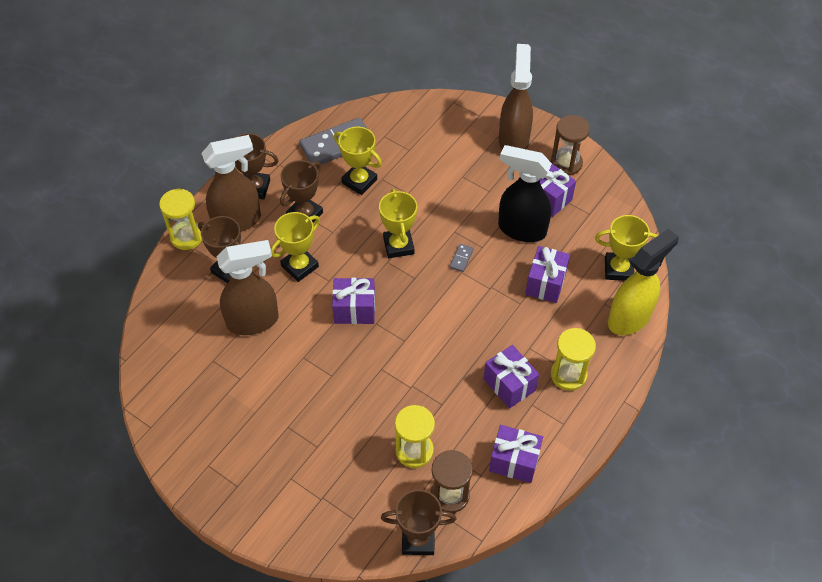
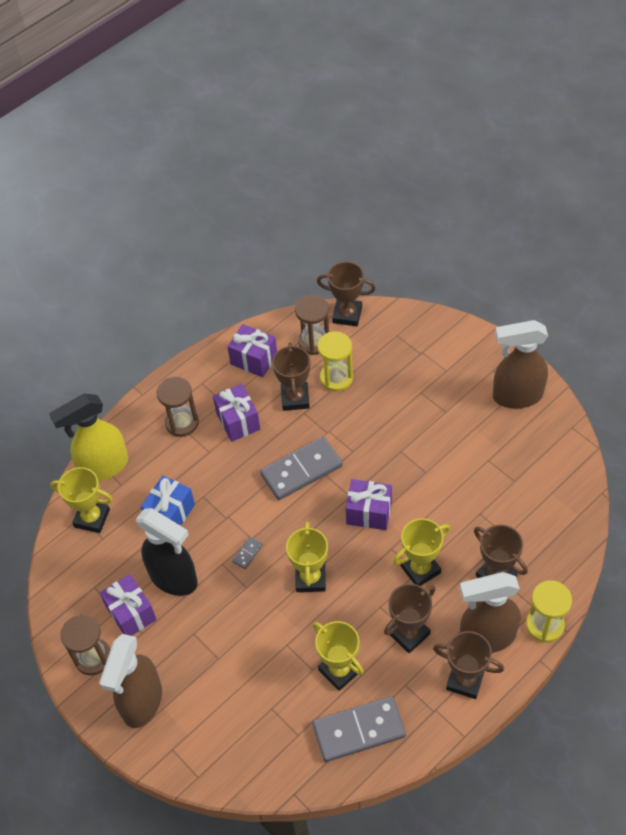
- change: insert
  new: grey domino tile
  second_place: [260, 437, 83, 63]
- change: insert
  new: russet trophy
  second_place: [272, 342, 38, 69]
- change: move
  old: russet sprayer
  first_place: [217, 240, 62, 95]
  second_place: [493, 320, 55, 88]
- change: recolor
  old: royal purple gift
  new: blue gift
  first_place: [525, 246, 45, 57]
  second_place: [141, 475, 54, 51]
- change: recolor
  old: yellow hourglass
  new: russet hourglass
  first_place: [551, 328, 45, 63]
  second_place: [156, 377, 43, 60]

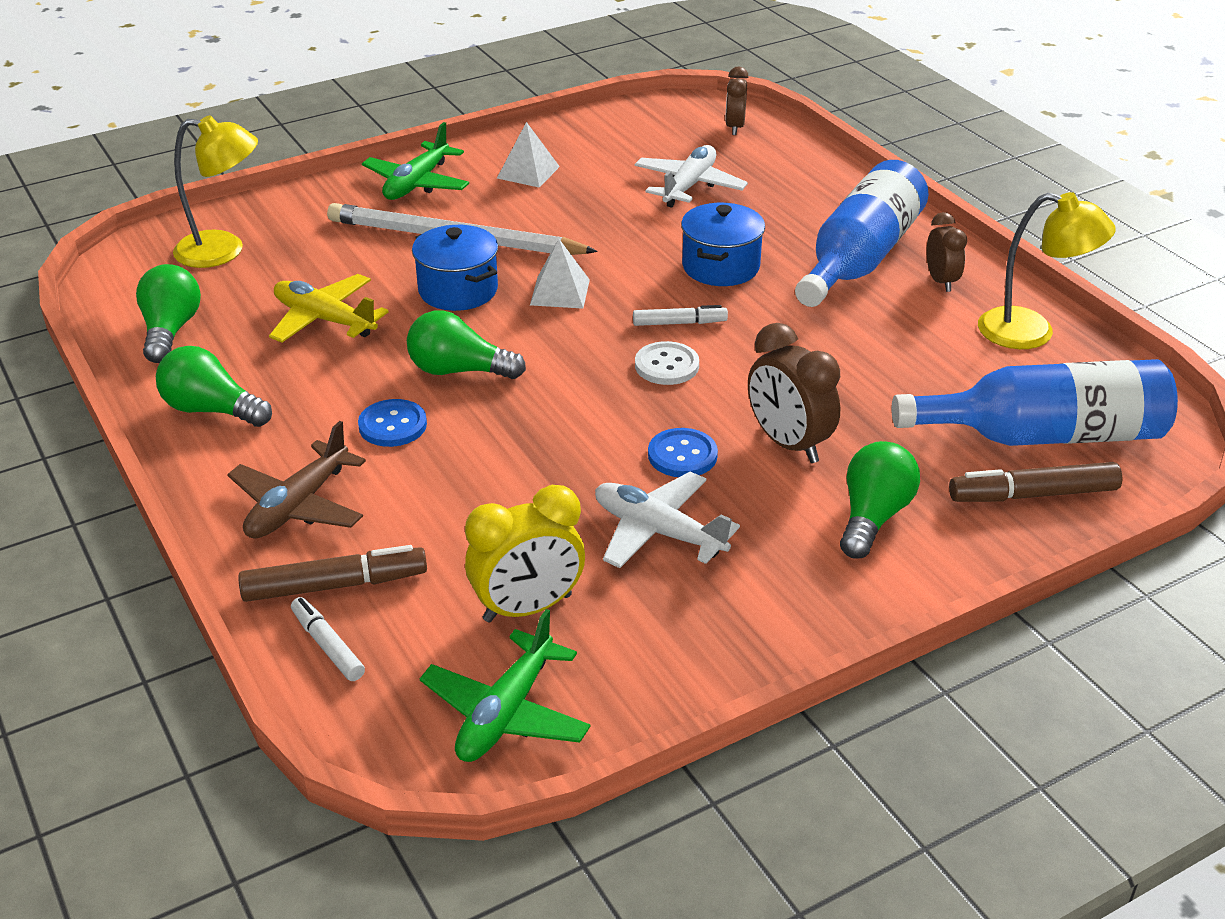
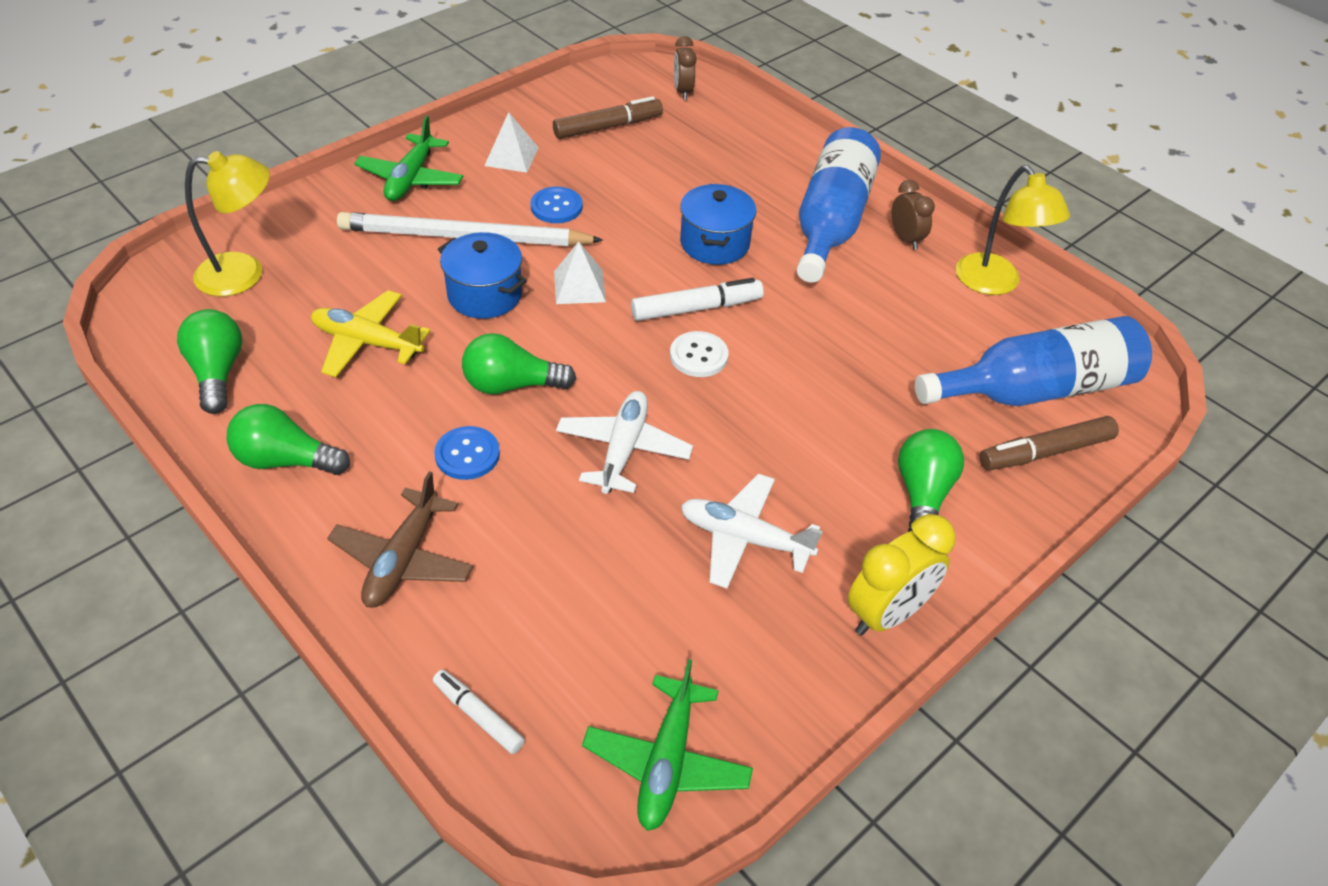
- change: delete
  old: russet alarm clock
  first_place: [748, 323, 92, 140]
- change: move
  old: russet felt pen
  first_place: [238, 545, 189, 57]
  second_place: [553, 96, 110, 43]
- change: move
  old: yellow alarm clock
  first_place: [465, 485, 120, 137]
  second_place: [848, 514, 107, 122]
- change: move
  old: pure white aeroplane
  first_place: [635, 145, 113, 63]
  second_place: [556, 391, 137, 103]
- change: move
  old: blue button
  first_place: [648, 428, 70, 49]
  second_place: [531, 187, 51, 36]
- change: rotate
  old: yellow desk lamp
  first_place: [978, 192, 138, 157]
  second_place: [956, 165, 114, 130]
  degrees: 60
- change: resize
  old: pure white felt pen
  first_place: [633, 305, 95, 21]
  second_place: [631, 278, 133, 43]
  factor: 1.57

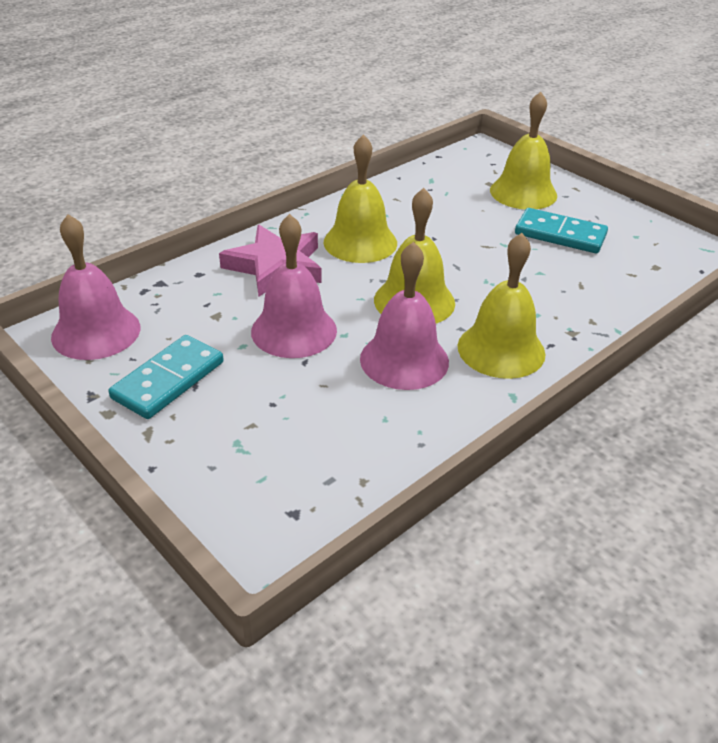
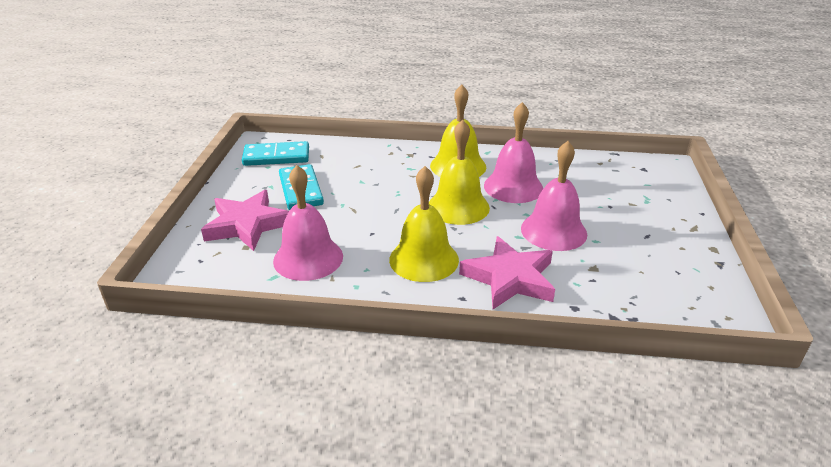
- change: move
  old: pink bell
  first_place: [51, 214, 89, 146]
  second_place: [273, 165, 70, 116]
- change: move
  old: aqua domino tile
  first_place: [109, 335, 115, 84]
  second_place: [242, 141, 67, 25]
- change: replace
  old: yellow bell
  new: pink five-pointed star
  first_place: [490, 92, 67, 117]
  second_place: [201, 190, 88, 61]

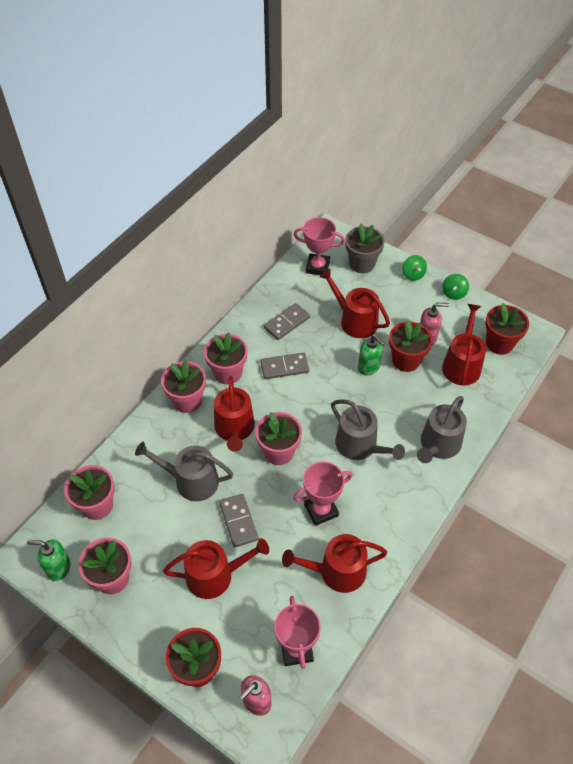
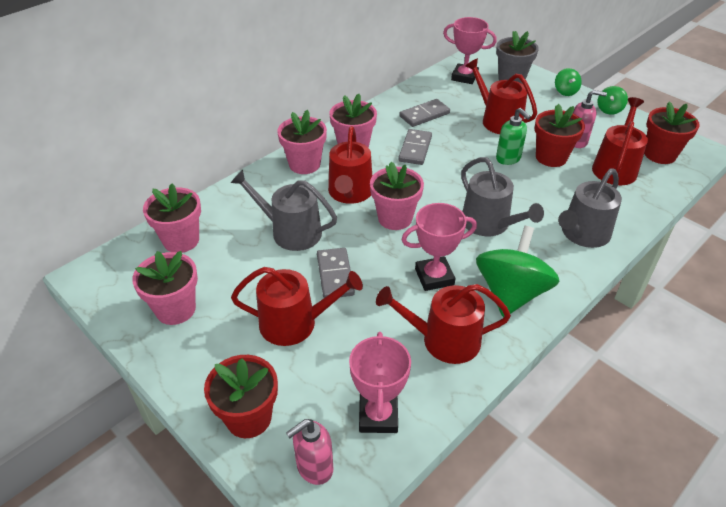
- change: delete
  old: leaf-green soap dispenser
  first_place: [27, 539, 44, 42]
- change: insert
  new: leaf-green whirligig
  second_place: [476, 226, 84, 91]
- change: rotate
  old: grey domino tile
  first_place: [260, 352, 49, 27]
  second_place: [398, 129, 34, 36]
  degrees: -75

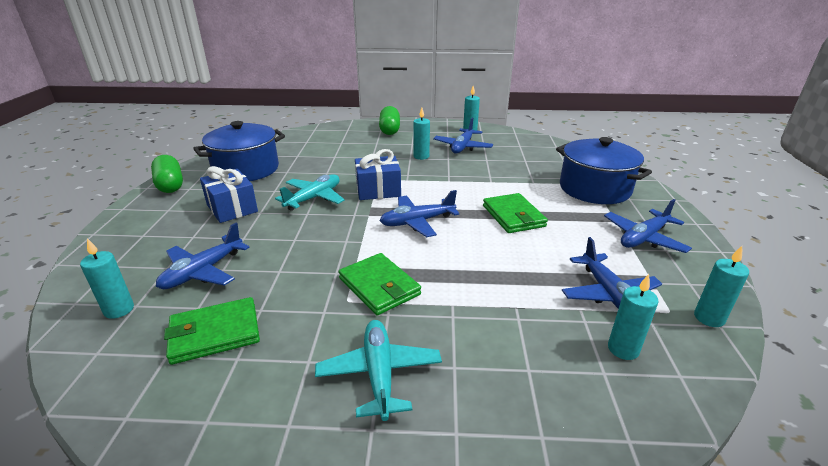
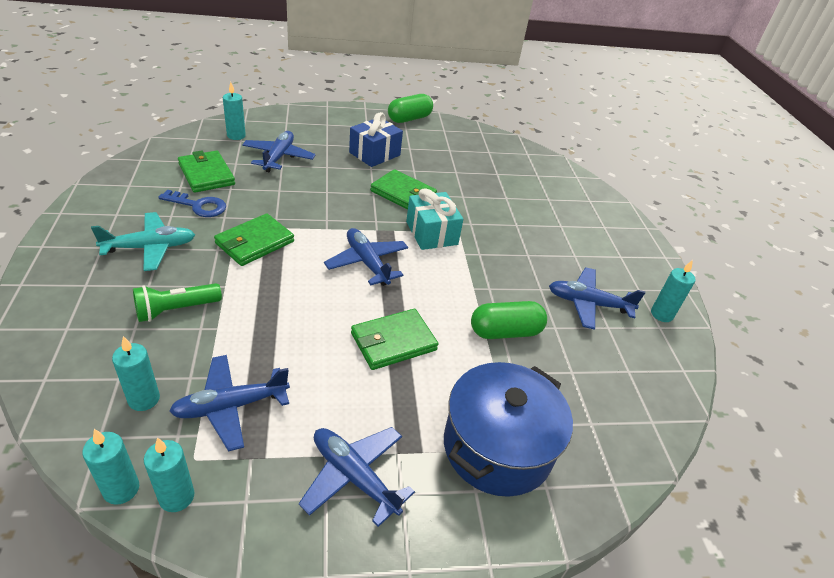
- change: delete
  old: blue cooking pot
  first_place: [193, 121, 92, 60]
- change: insert
  new: leaf-green pocket torch
  second_place: [133, 283, 89, 39]
- change: insert
  new: blue latchkey
  second_place: [159, 190, 67, 27]
- change: move
  old: leaf-green pill shape
  first_place: [379, 106, 21, 29]
  second_place: [471, 301, 76, 38]
- change: move
  old: aqua wax candle
  first_place: [413, 108, 17, 52]
  second_place: [82, 429, 57, 76]
- change: replace
  old: aqua aeroplane
  new: leaf-green card wallet
  first_place: [275, 174, 70, 37]
  second_place: [370, 169, 67, 41]
- change: recolor
  old: blue gift
  new: aqua gift
  first_place: [355, 149, 46, 51]
  second_place: [406, 188, 57, 62]
- change: rotate
  old: blue aeroplane
  first_place: [156, 223, 94, 66]
  second_place: [242, 131, 74, 41]
  degrees: 75

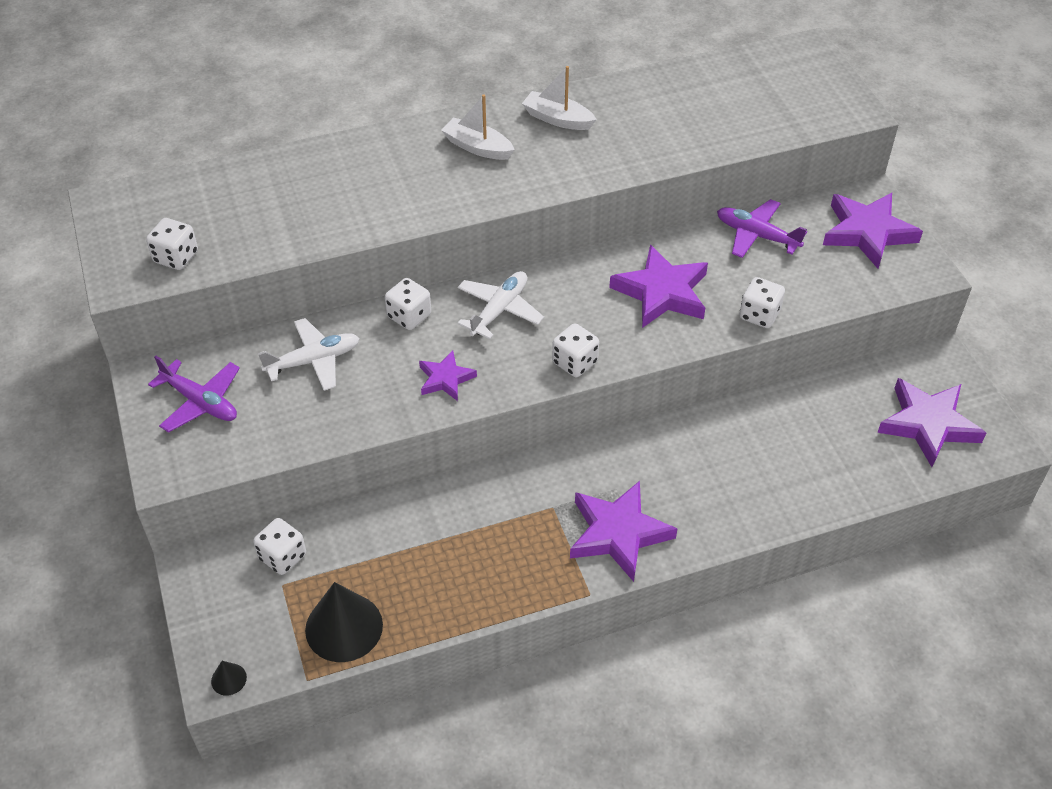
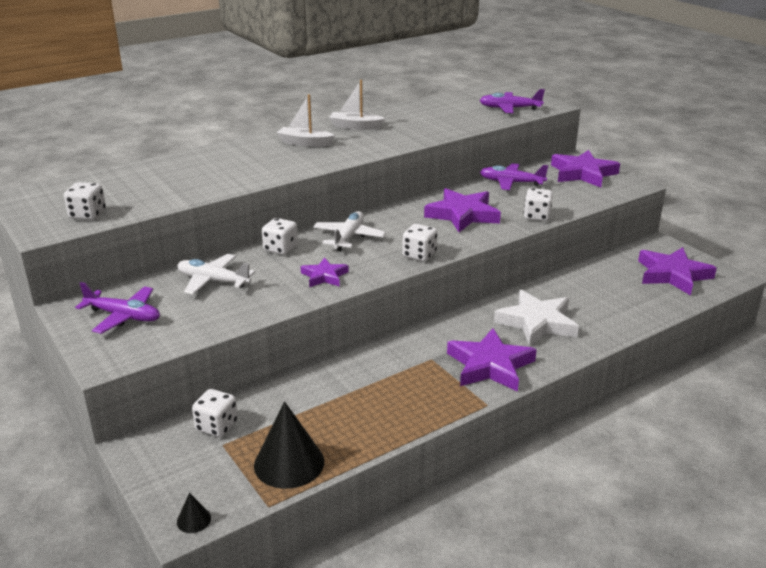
- change: insert
  new: royal purple aeroplane
  second_place: [480, 89, 65, 24]
- change: insert
  new: pure white five-pointed star
  second_place: [494, 290, 85, 57]
- change: rotate
  old: pure white aeroplane
  first_place: [258, 318, 102, 73]
  second_place: [177, 254, 78, 41]
  degrees: -120

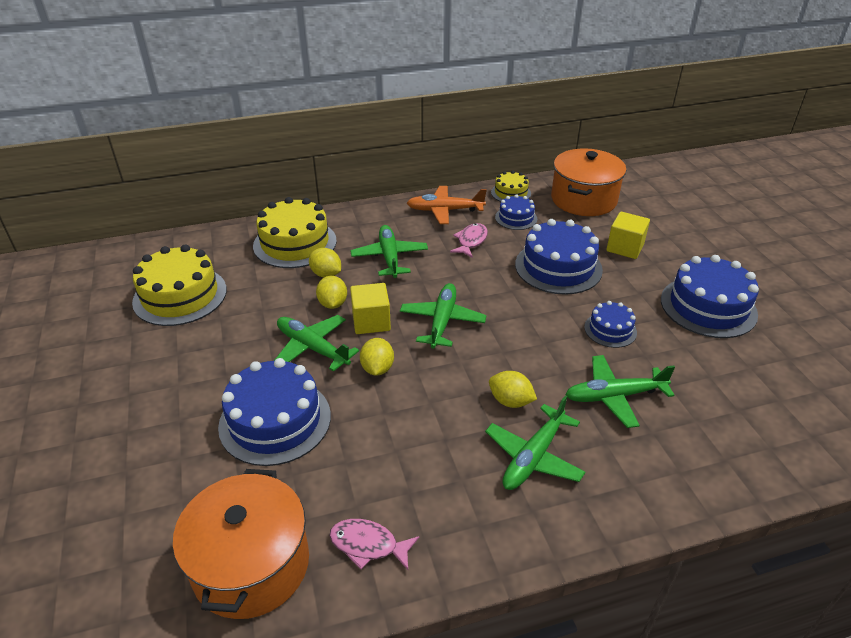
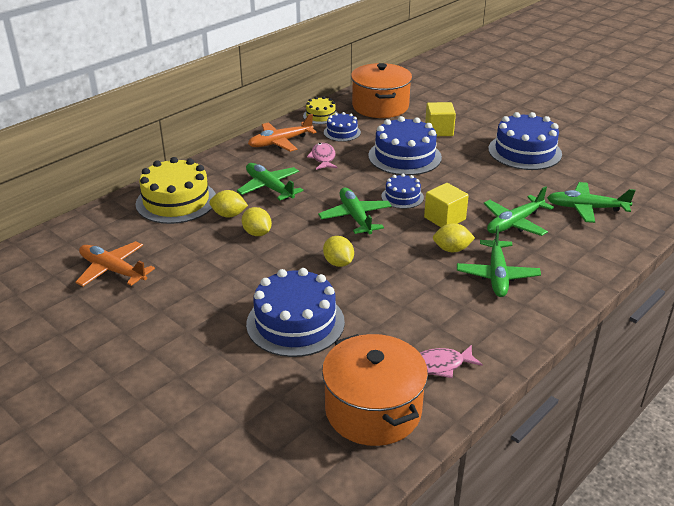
- change: move
  old: leaf-green aeroplane
  first_place: [274, 315, 85, 57]
  second_place: [547, 182, 89, 41]
- change: move
  old: yellow solid cube
  first_place: [350, 283, 41, 51]
  second_place: [424, 183, 45, 44]
- change: move
  old: blue gateau
  first_place: [584, 301, 53, 47]
  second_place: [381, 174, 43, 35]
- change: replace
  old: yellow gateau
  new: bright orange aeroplane
  first_place: [132, 245, 95, 81]
  second_place: [75, 241, 80, 45]

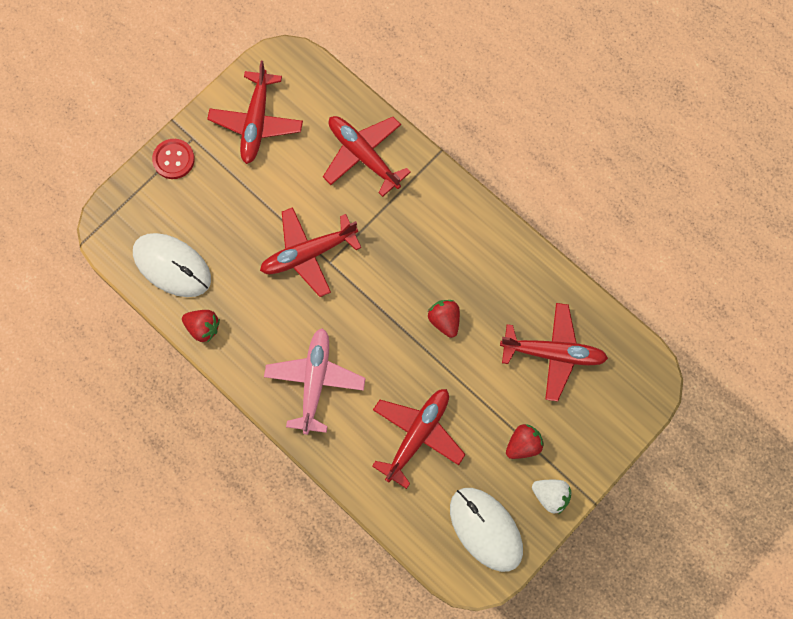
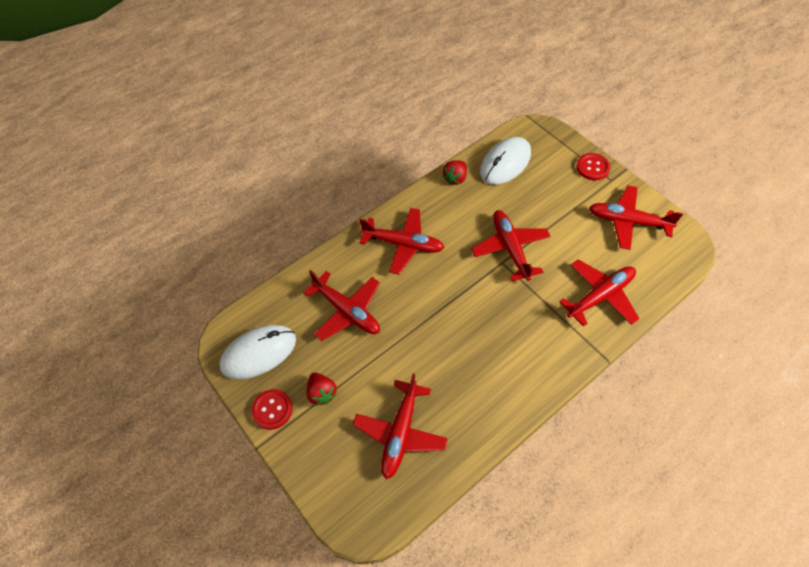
- change: delete
  old: red toy strawberry
  first_place: [428, 300, 32, 38]
- change: replace
  old: pure white toy strawberry
  new: red button
  first_place: [532, 480, 40, 34]
  second_place: [251, 389, 42, 41]
- change: recolor
  old: pink aeroplane
  new: red aeroplane
  first_place: [264, 328, 102, 107]
  second_place: [359, 208, 86, 67]

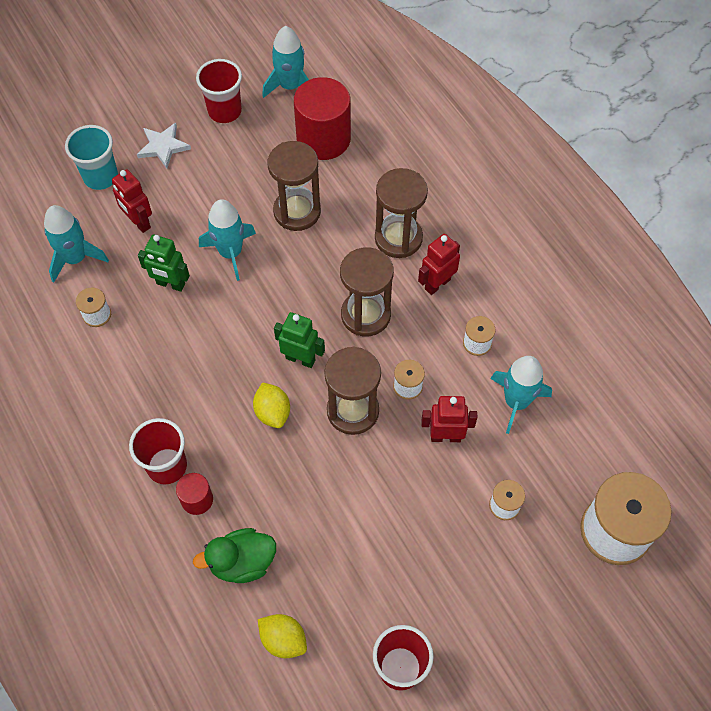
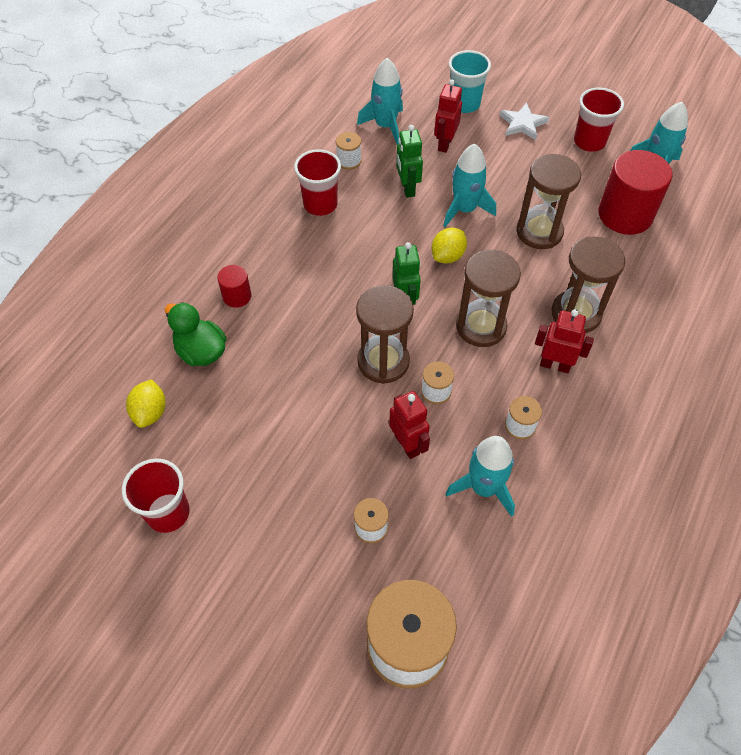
- change: move
  old: red beaker
  first_place: [129, 418, 58, 67]
  second_place: [294, 149, 47, 67]
- change: move
  old: yellow toy lemon
  first_place: [253, 382, 37, 46]
  second_place: [432, 228, 35, 36]

